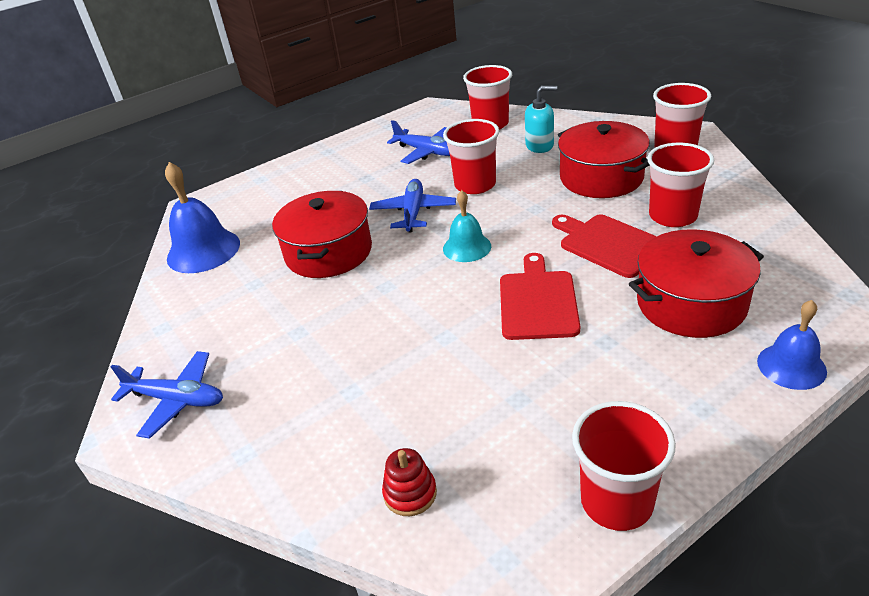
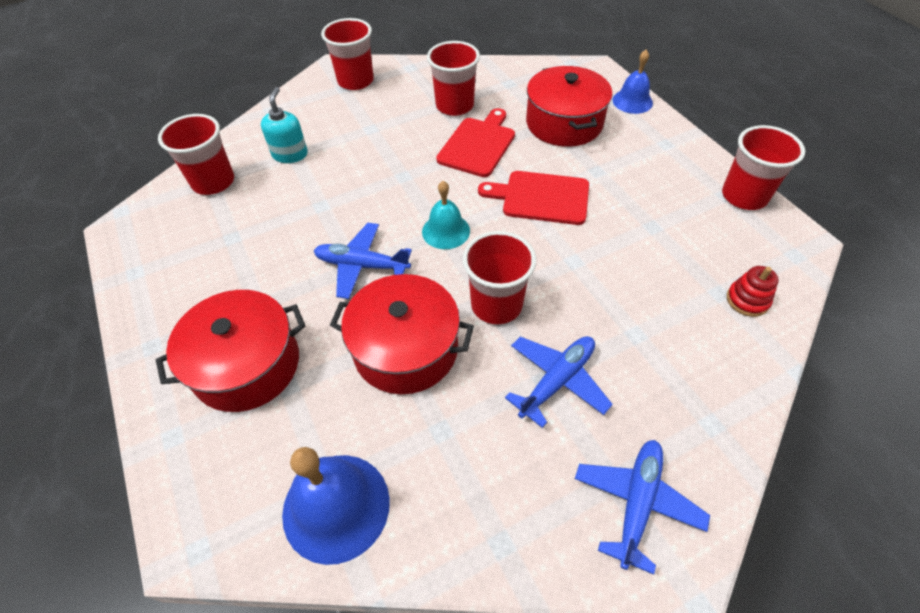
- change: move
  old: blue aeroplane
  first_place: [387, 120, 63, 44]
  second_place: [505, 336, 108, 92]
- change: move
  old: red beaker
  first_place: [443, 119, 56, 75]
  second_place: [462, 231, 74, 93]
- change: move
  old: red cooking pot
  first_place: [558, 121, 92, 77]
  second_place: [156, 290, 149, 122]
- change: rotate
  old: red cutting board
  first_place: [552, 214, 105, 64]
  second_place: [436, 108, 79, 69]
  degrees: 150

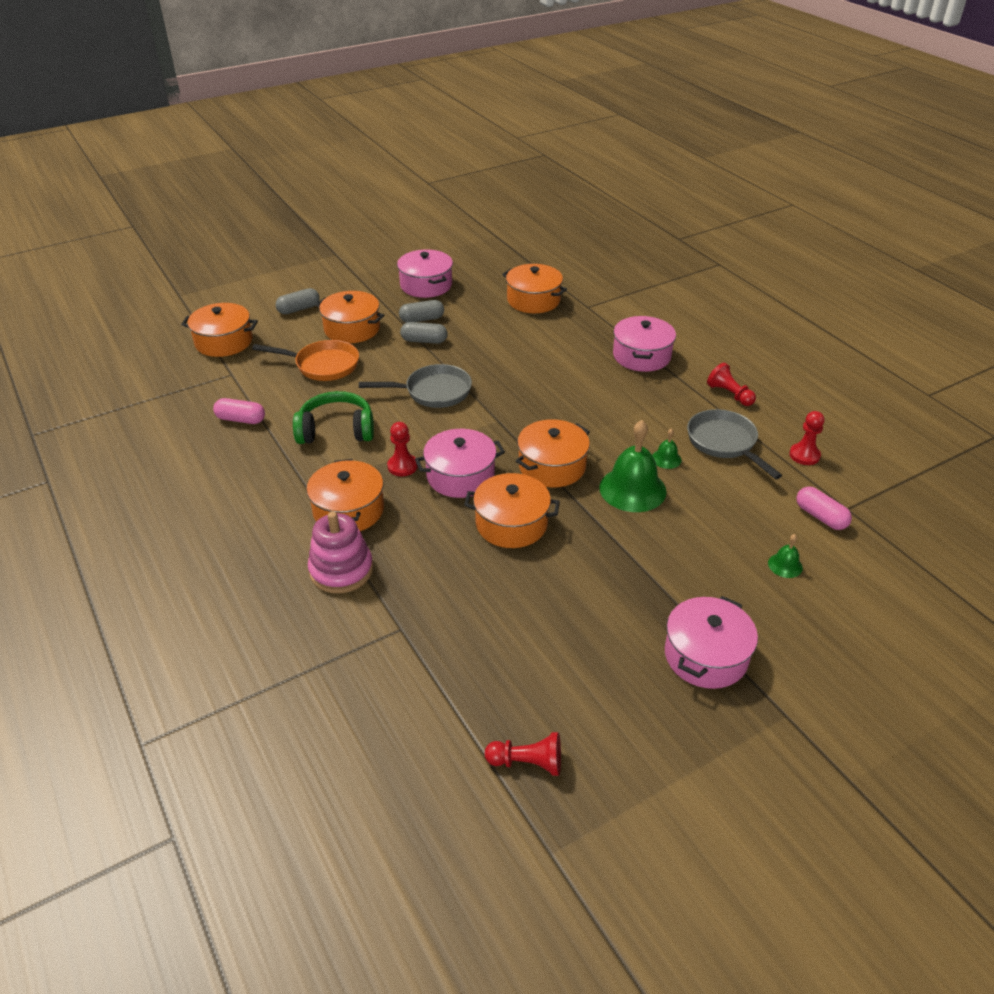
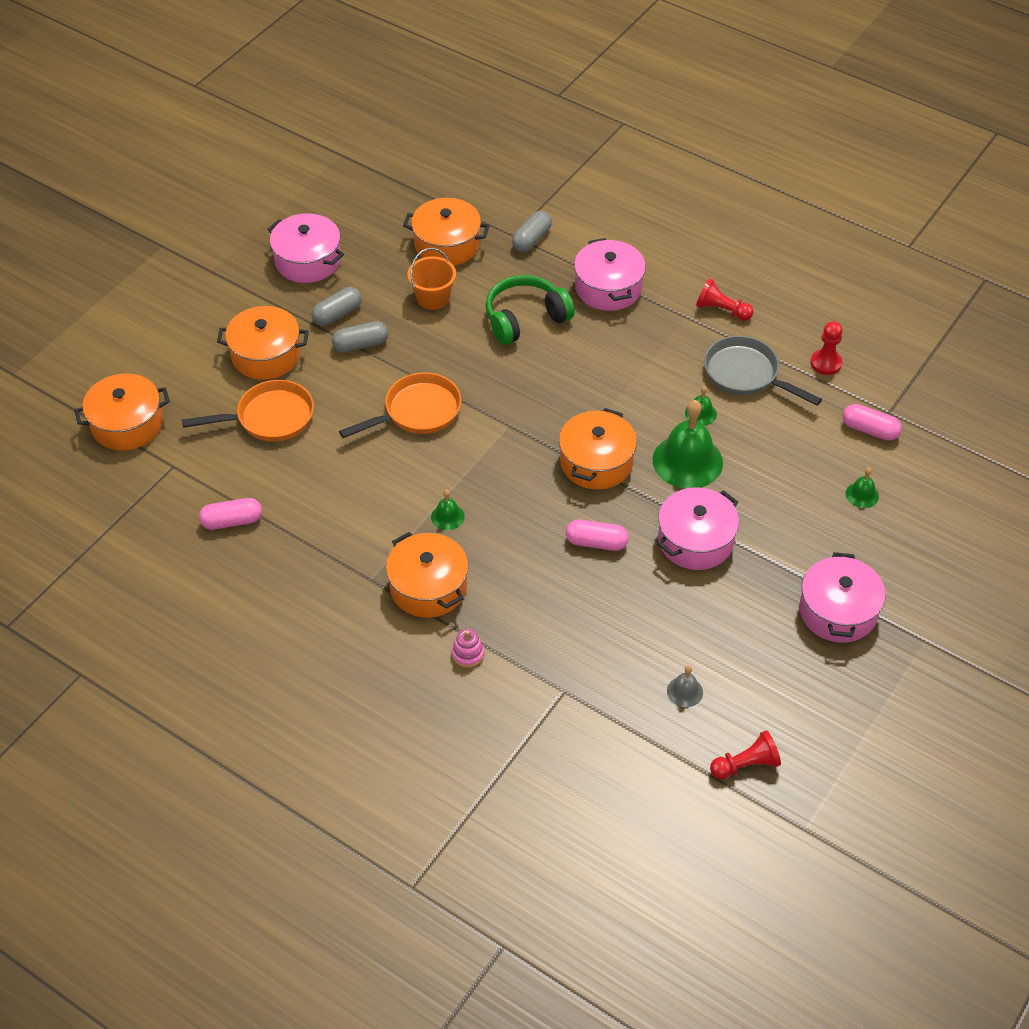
- change: insert
  new: bright orange pail
  second_place: [407, 248, 49, 62]
- change: insert
  new: grey bell
  second_place: [667, 666, 36, 41]
- change: move
  old: grey pill shape
  first_place: [276, 288, 44, 26]
  second_place: [512, 211, 40, 41]
- change: move
  old: leaf-green over-ear headphones
  first_place: [293, 391, 81, 53]
  second_place: [486, 275, 89, 70]
- change: move
  old: pink cooking pot
  first_place: [415, 429, 90, 69]
  second_place: [657, 487, 82, 83]
- change: replace
  old: red chess pawn
  new: leaf-green bell
  first_place: [387, 422, 31, 54]
  second_place: [431, 489, 34, 41]
- change: replace
  old: bright orange cooking pot
  new: pink pill shape
  first_place: [464, 473, 96, 75]
  second_place: [566, 520, 63, 31]
- change: recolor
  old: grey pan
  new: bright orange pan
  first_place: [359, 364, 113, 44]
  second_place: [339, 372, 123, 66]
- change: resize
  old: pink ring stacker
  first_place: [308, 511, 65, 82]
  second_place: [452, 629, 33, 39]
  factor: 0.49

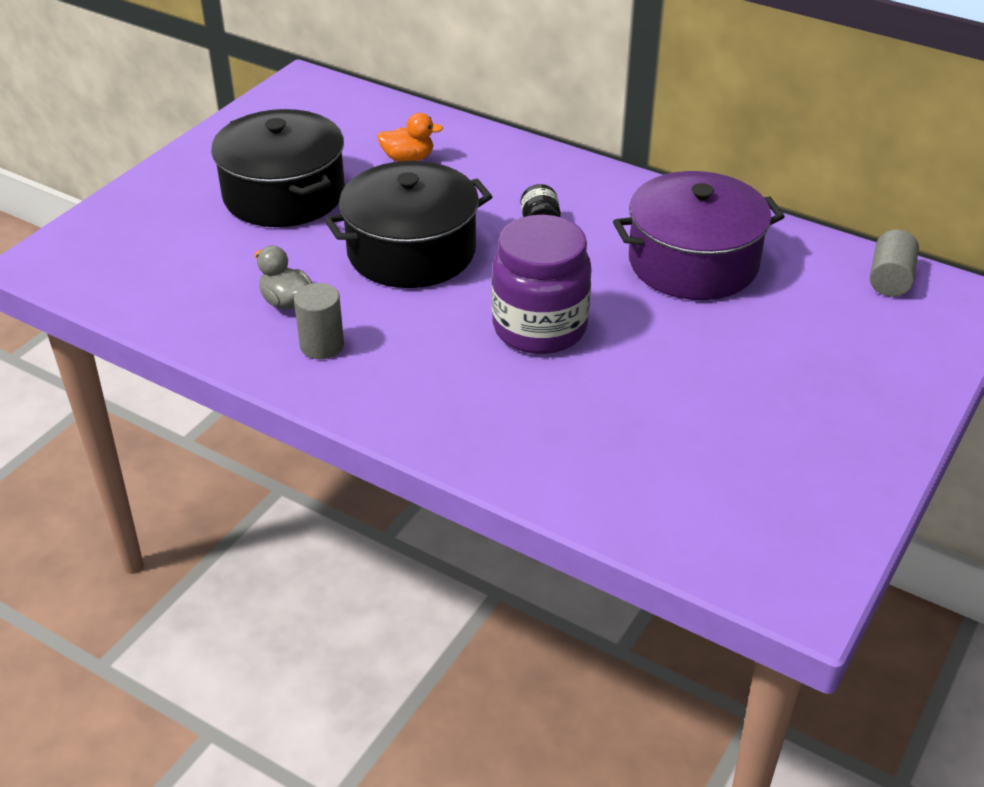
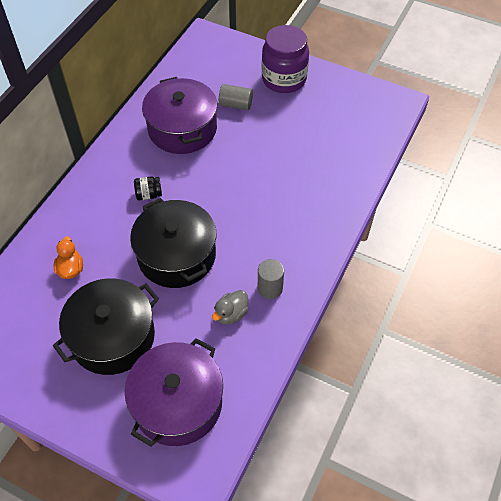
- change: insert
  new: royal purple cooking pot
  second_place: [125, 338, 98, 108]
- change: move
  old: royal purple preserve jar
  first_place: [492, 215, 99, 139]
  second_place: [262, 25, 47, 68]
- change: move
  old: grey cylinder
  first_place: [870, 230, 49, 67]
  second_place: [219, 84, 34, 26]

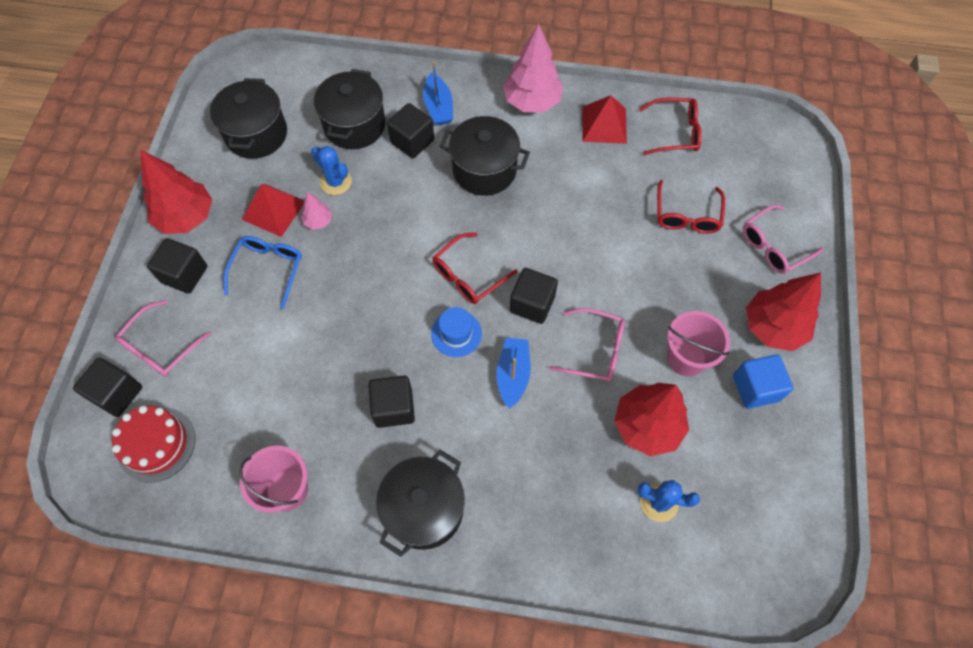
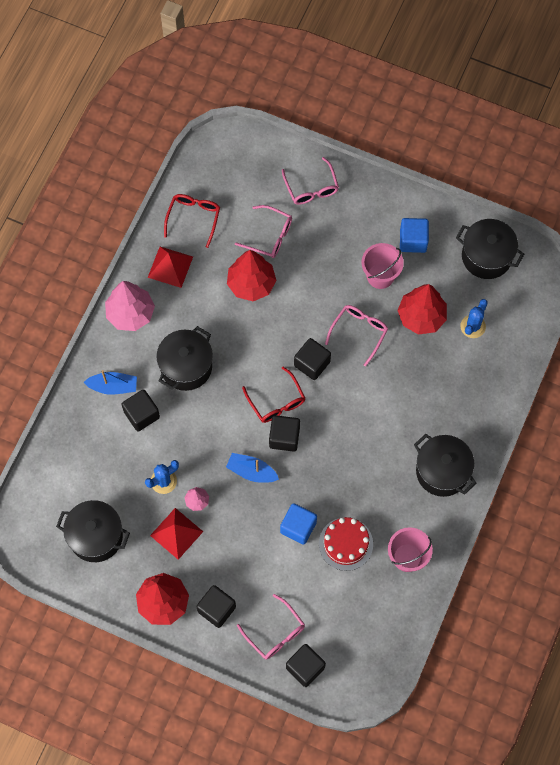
- change: delete
  old: blue glasses
  first_place: [224, 236, 78, 73]
- change: delete
  old: blue hat
  first_place: [431, 307, 51, 50]
- change: insert
  new: blue solid cube
  second_place: [280, 503, 37, 42]
- change: move
  old: red gateau
  first_place: [112, 406, 83, 77]
  second_place: [319, 517, 54, 54]
- change: move
  old: black cooking pot
  first_place: [314, 69, 72, 80]
  second_place: [456, 219, 68, 60]
- change: move
  old: black solid cube
  first_place: [368, 375, 47, 53]
  second_place: [269, 415, 31, 37]
- change: move
  old: blue toy boat
  first_place: [497, 338, 34, 71]
  second_place: [226, 453, 53, 30]
- change: move
  old: red toy tree
  first_place: [746, 272, 75, 79]
  second_place: [227, 250, 49, 51]
- change: recolor
  old: red glasses
  new: pink glasses
  first_place: [657, 180, 68, 54]
  second_place: [235, 205, 57, 53]

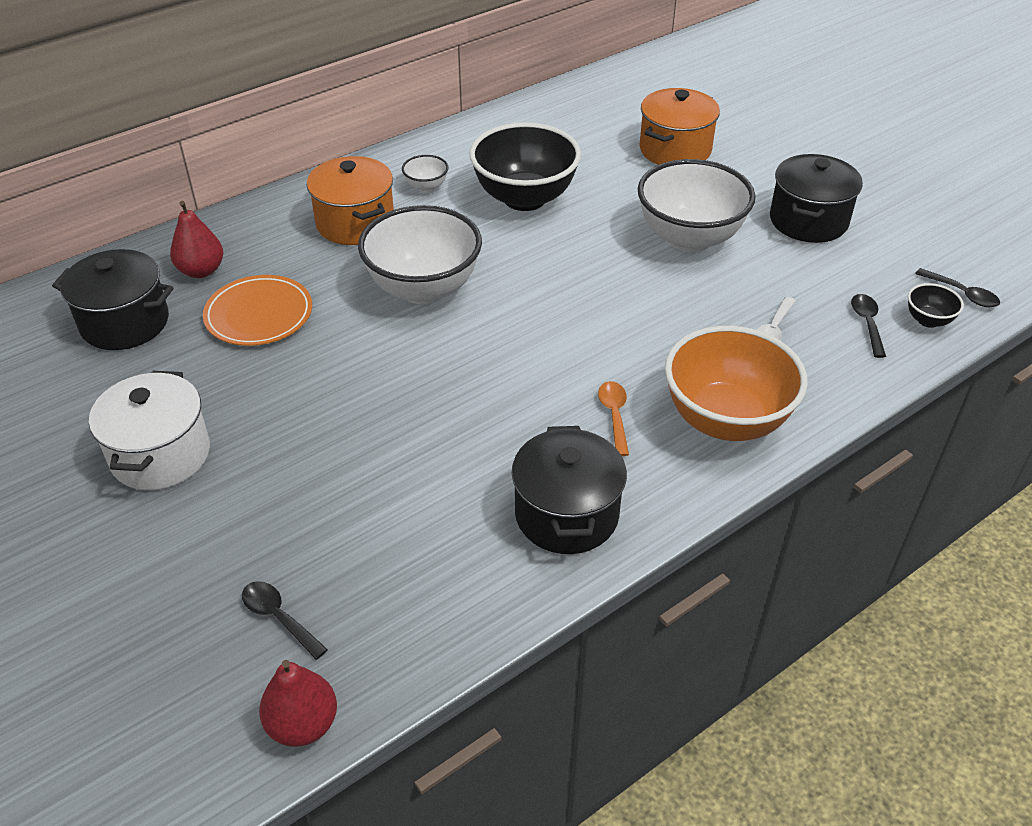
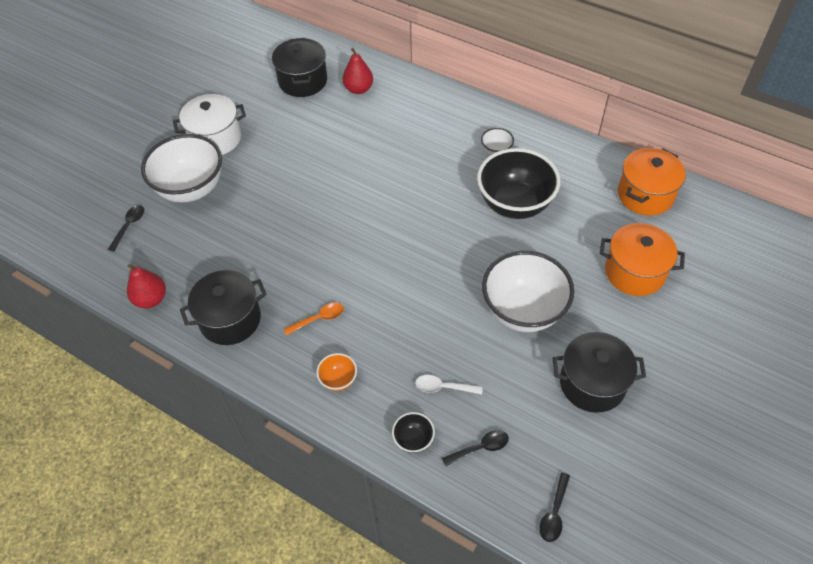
- change: delete
  old: bright orange flat dish
  first_place: [203, 275, 109, 71]
- change: move
  old: red pear fruit
  first_place: [259, 660, 78, 87]
  second_place: [127, 264, 39, 44]
- change: move
  old: bright orange cooking pot
  first_place: [307, 156, 87, 89]
  second_place: [618, 148, 68, 68]
- change: move
  old: pure white serving bowl
  first_place: [358, 205, 124, 99]
  second_place: [141, 134, 81, 68]
- change: move
  old: black serving bowl
  first_place: [908, 283, 56, 45]
  second_place: [392, 412, 43, 41]
- change: resize
  old: bright orange serving bowl
  first_place: [665, 326, 143, 115]
  second_place: [316, 353, 41, 38]
  factor: 0.43

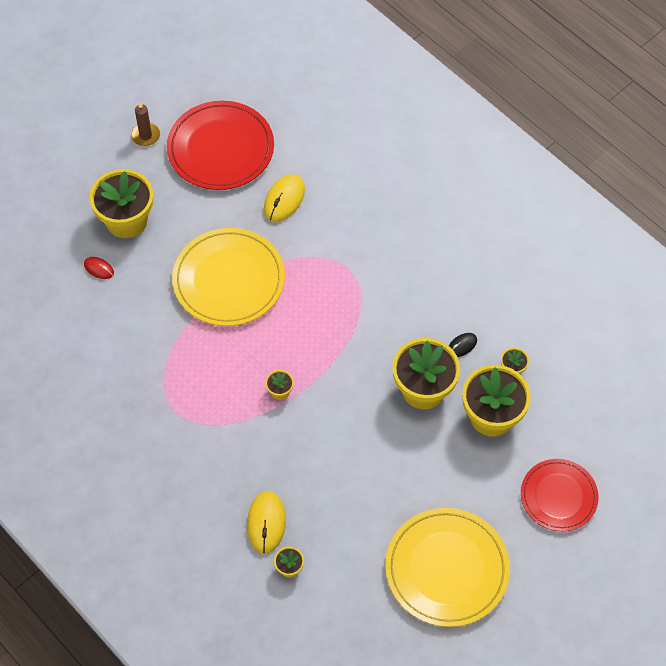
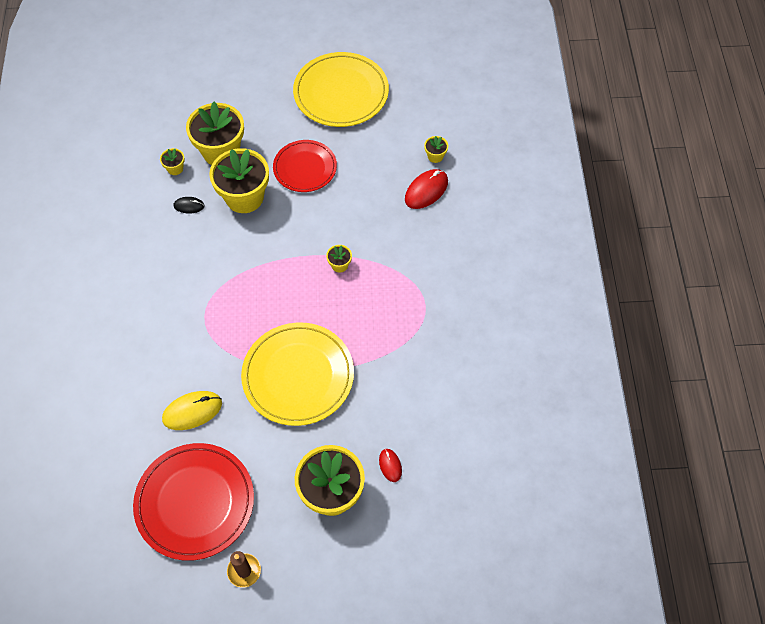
- change: move
  old: red flat dish
  first_place: [521, 459, 77, 72]
  second_place: [273, 140, 64, 52]
- change: recolor
  old: yellow computer mouse
  new: red computer mouse
  first_place: [247, 491, 39, 63]
  second_place: [405, 169, 43, 40]

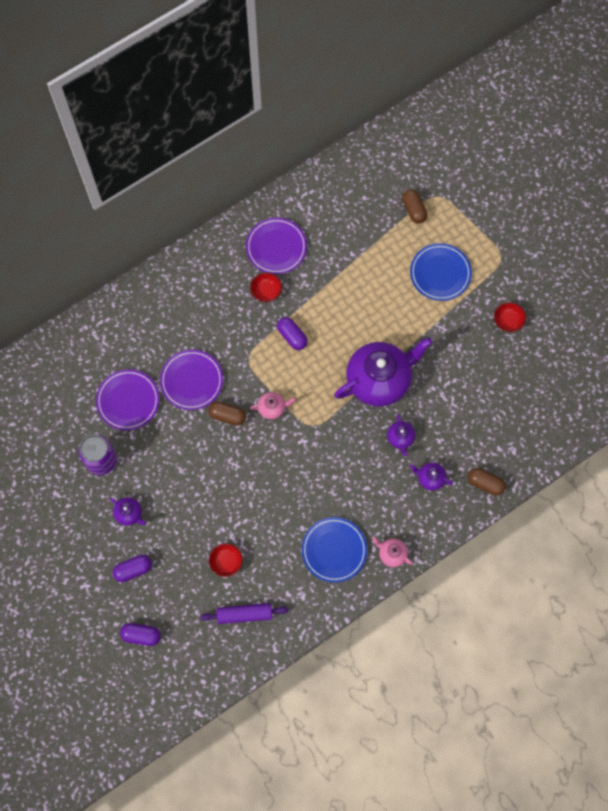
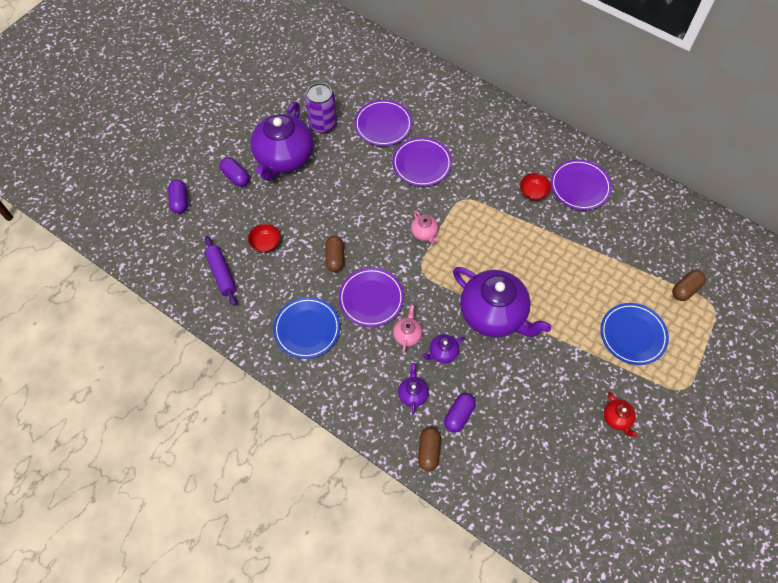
- change: insert
  new: royal purple flat dish
  second_place: [338, 268, 66, 59]
- change: move
  old: russet pill shape
  first_place: [208, 401, 38, 25]
  second_place: [325, 236, 19, 36]
- change: move
  old: royal purple pill shape
  first_place: [277, 317, 30, 33]
  second_place: [444, 393, 32, 40]
- change: move
  old: pink china teapot
  first_place: [372, 537, 41, 30]
  second_place: [393, 305, 30, 48]
- change: replace
  old: red serving bowl
  new: red china teapot
  first_place: [494, 302, 32, 30]
  second_place: [604, 392, 33, 45]
- change: resize
  old: royal purple china teapot
  first_place: [110, 497, 36, 29]
  second_place: [251, 102, 62, 79]
  factor: 2.36

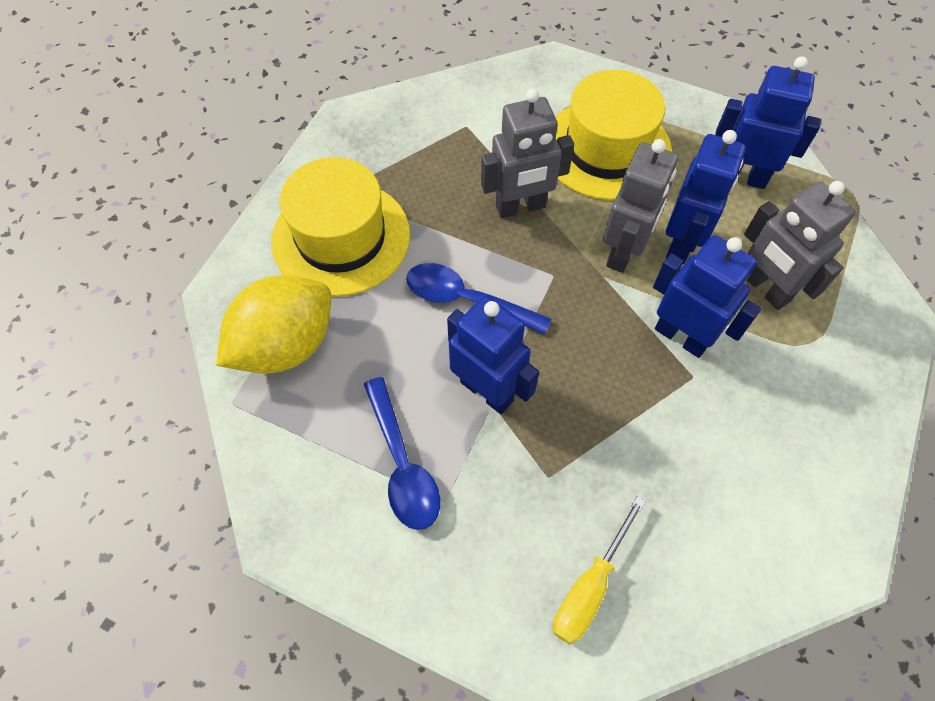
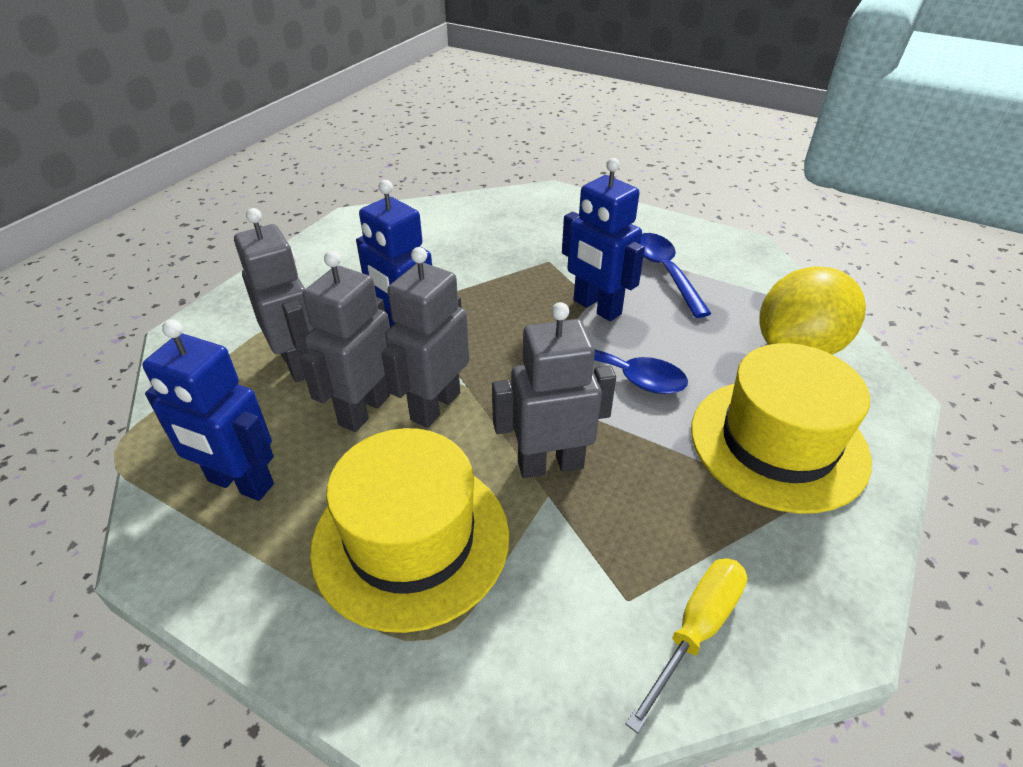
- change: move
  old: yellow flat screwdriver
  first_place: [553, 496, 93, 148]
  second_place: [626, 558, 121, 176]
- change: recolor
  old: blue robot
  new: grey robot
  first_place: [666, 130, 79, 134]
  second_place: [300, 251, 90, 181]

